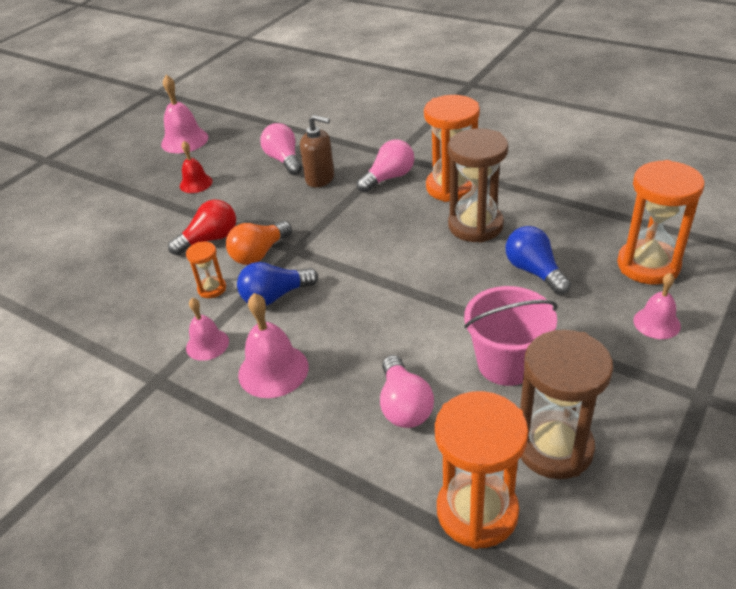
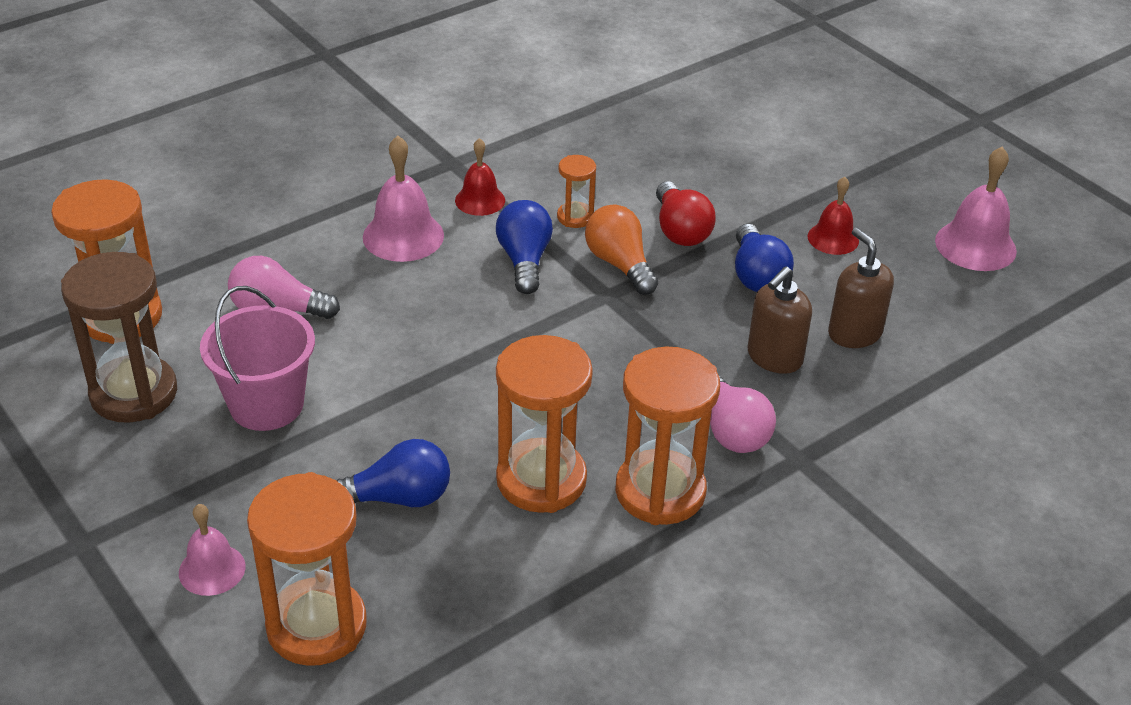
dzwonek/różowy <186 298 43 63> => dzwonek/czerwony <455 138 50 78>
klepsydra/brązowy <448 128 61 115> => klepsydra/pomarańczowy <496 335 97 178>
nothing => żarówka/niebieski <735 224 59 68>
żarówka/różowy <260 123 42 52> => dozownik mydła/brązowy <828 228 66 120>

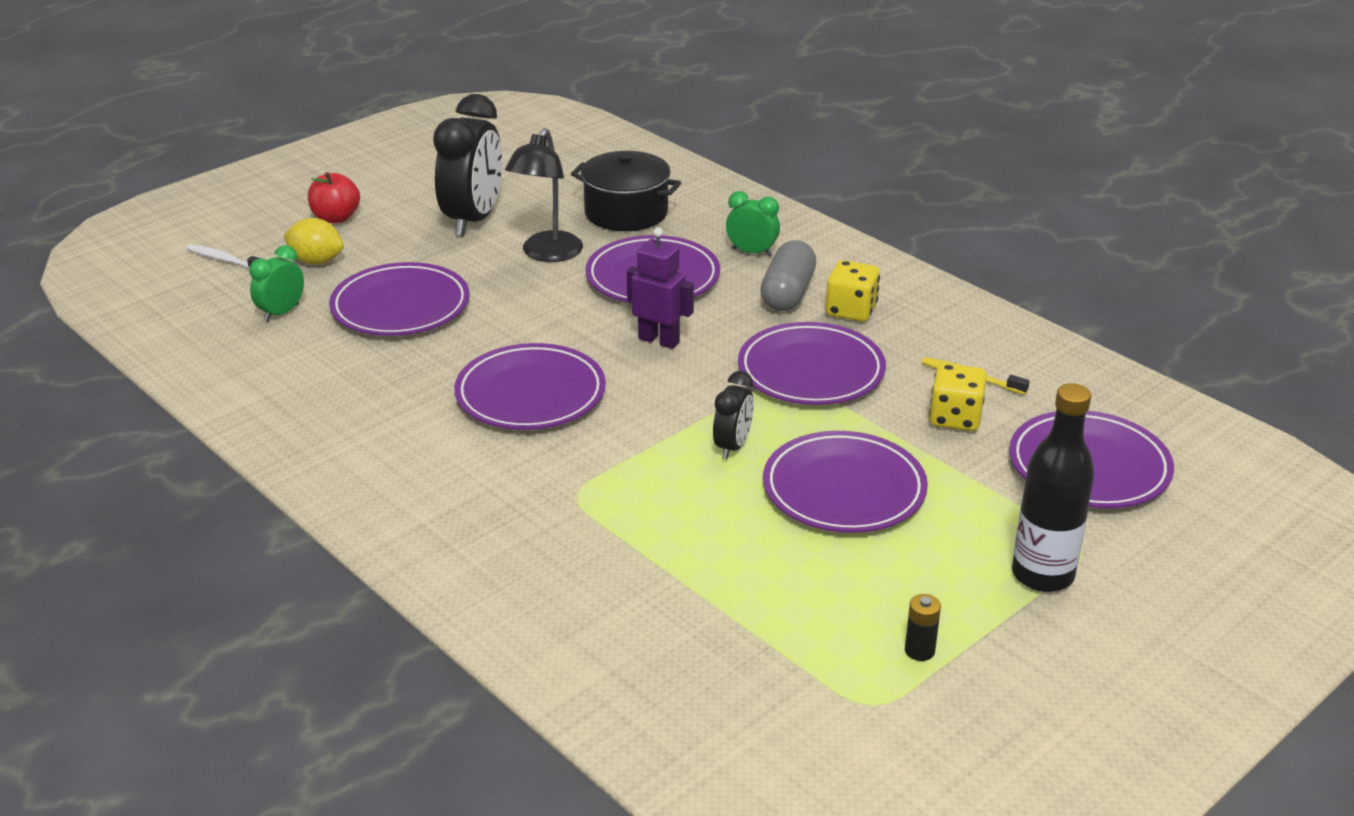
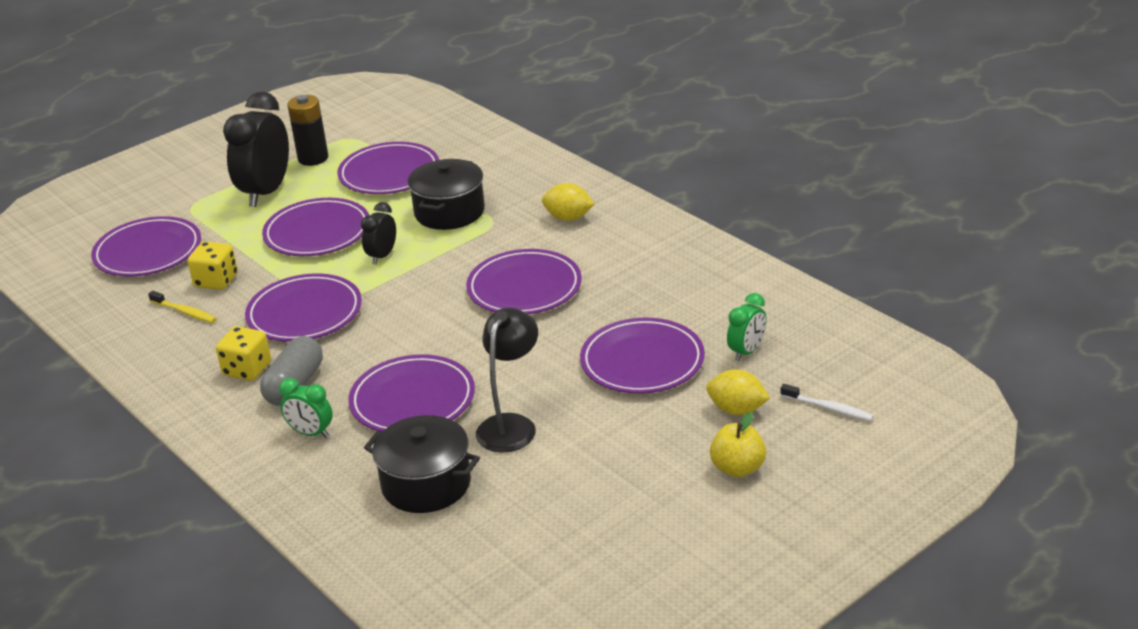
budzik/czarny <433 94 70 142> => budzik/czarny <223 91 66 116>, moved
bateria/czarny <905 594 36 67> => bateria/czarny <287 95 42 71>, x1.89
nothing => talerz/fioletowy <337 142 102 52>
nothing => garnek/czarny <408 159 77 71>
nothing => cytryna/żółty <542 183 53 38>
jabłko/czerwony <308 172 52 51> => jabłko/żółty <710 412 56 66>
robot/fioletowy <627 227 67 122> => nothing
butelka/czarny <1012 383 83 209> => nothing

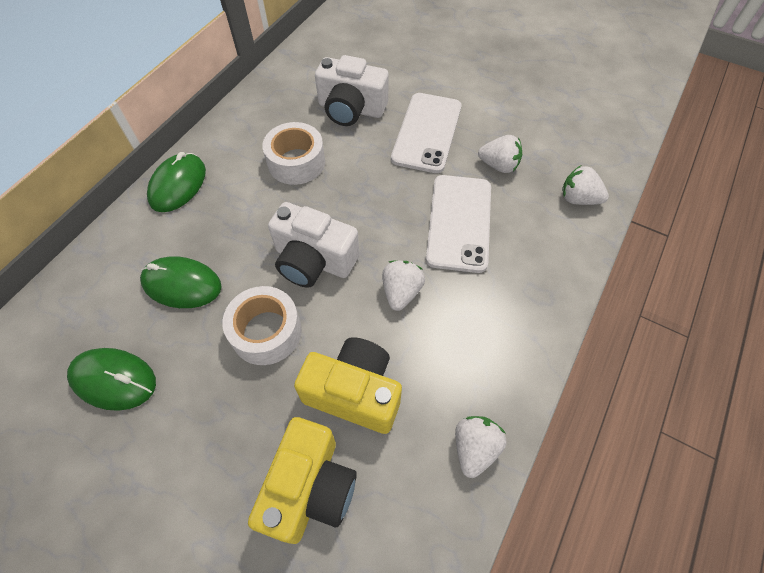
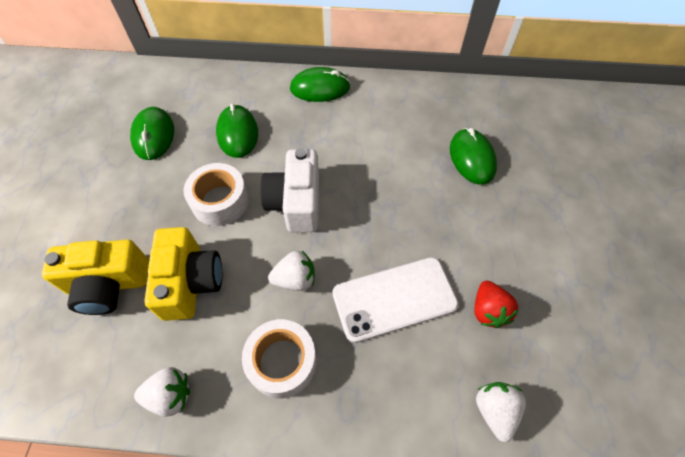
taśma klejąca/biały <262 122 63 63> => taśma klejąca/biały <242 319 75 79>, moved
aparat fotograficzny/biały <315 55 74 71> => myszka/zielony <450 128 47 56>
truskawka/biały <478 135 44 38> => truskawka/czerwony <474 281 44 47>
telefon/biały <391 93 71 80> => nothing

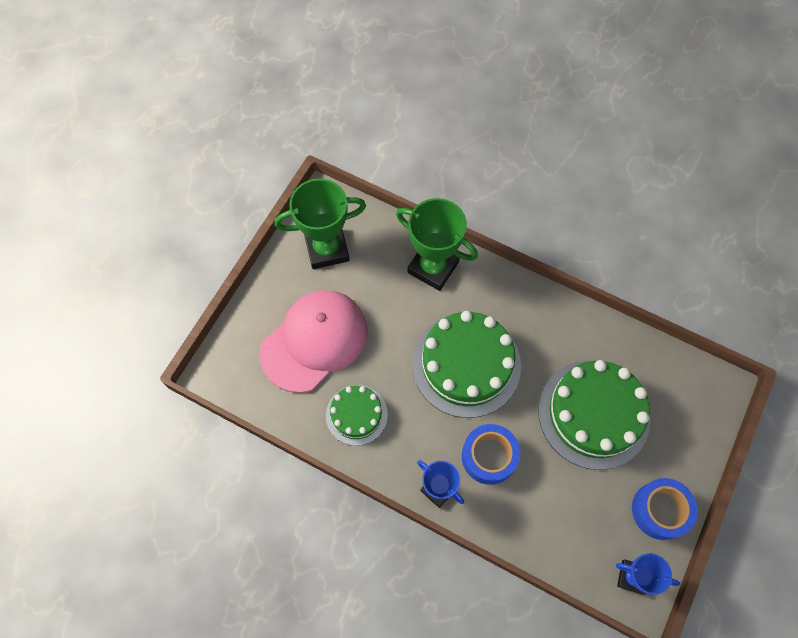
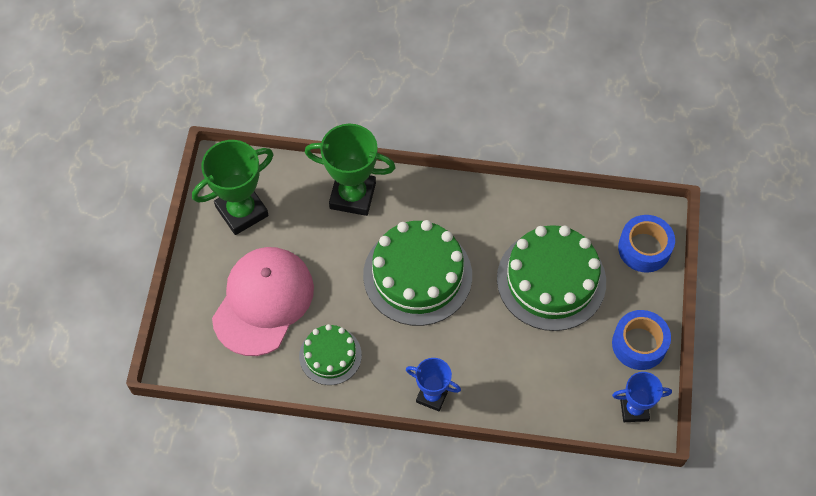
taśma klejąca/niebieski <462 424 58 61> => taśma klejąca/niebieski <618 215 57 58>, moved

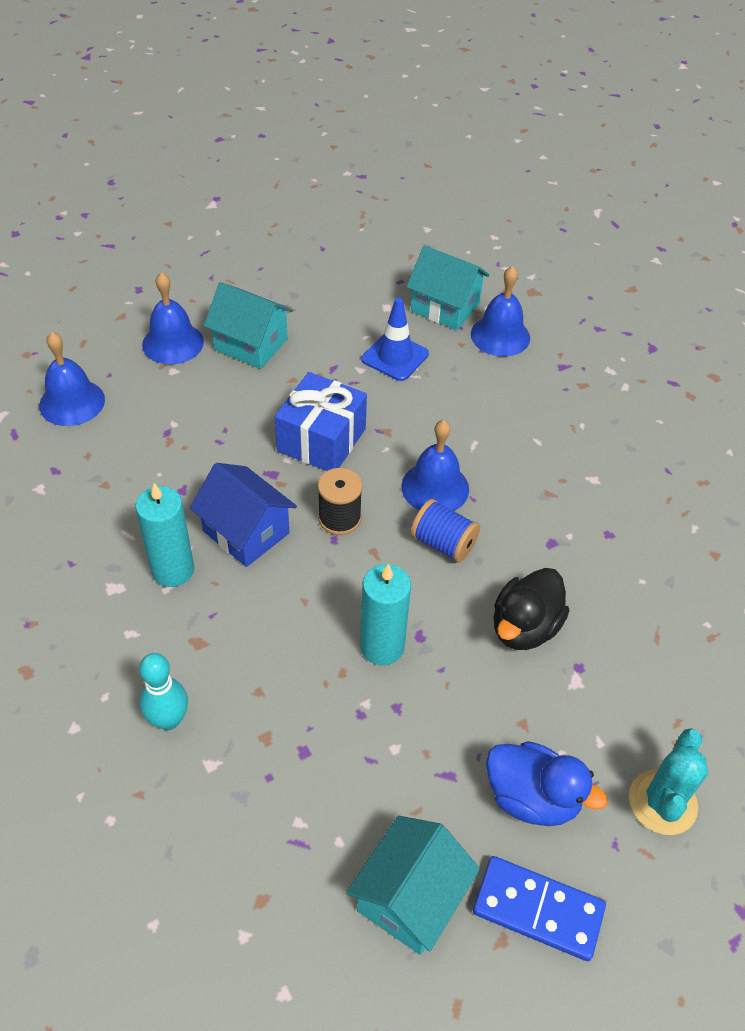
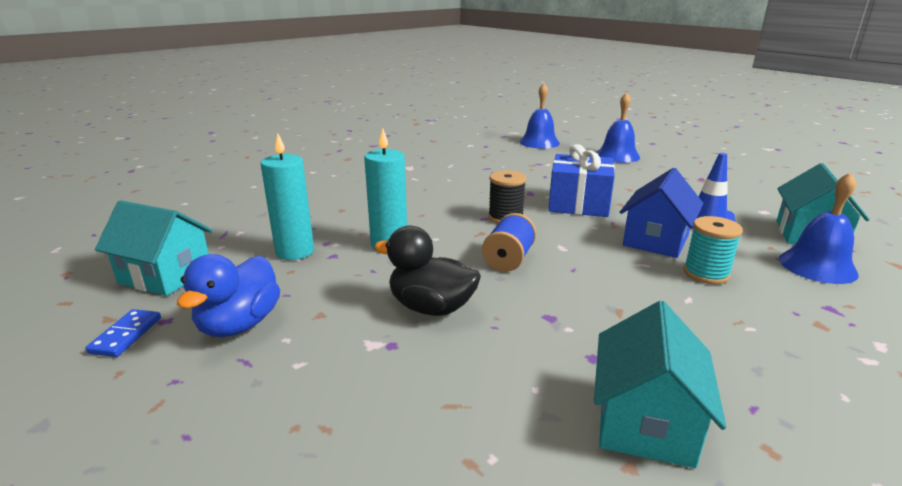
kostka domina/niebieski <473 856 133 105> => kostka domina/niebieski <85 309 76 48>, x0.59
świeca/turkusowy <135 483 59 104> => świeca/turkusowy <261 133 53 127>, moved
domek/turkusowy <204 282 89 87> => domek/turkusowy <594 301 133 167>, moved
domek/niebieski <190 463 107 104> => domek/niebieski <620 168 84 90>, moved
nothing => szpulka/turkusowy <683 216 60 68>
kręgiel/turkusowy <139 653 49 77> => nothing
dzwonek/niebieski <401 420 68 91> => nothing
kaktus/turkusowy <629 728 79 107> => nothing

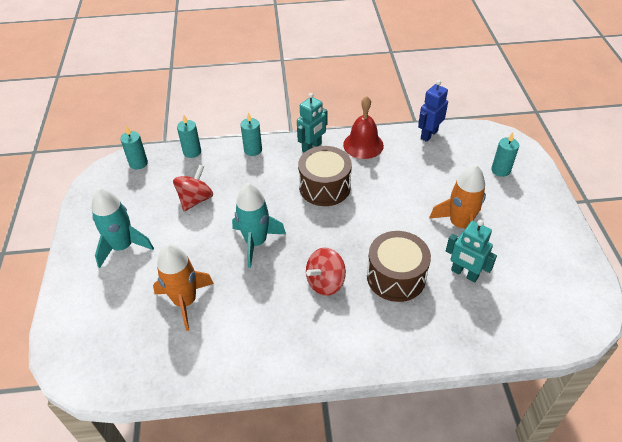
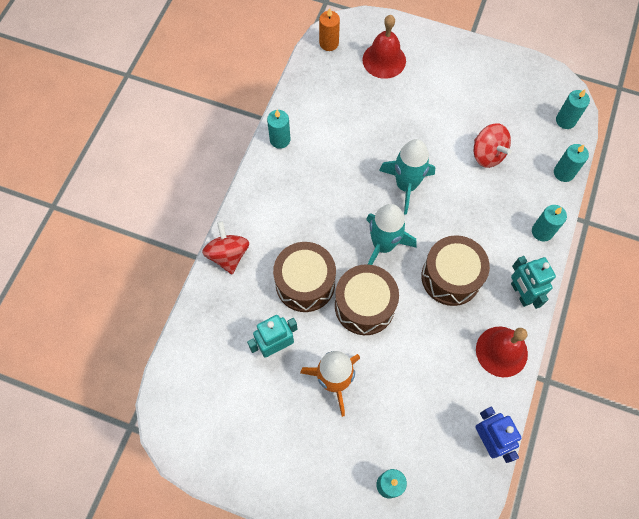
bączek/czerwony <306 248 40 48> => bączek/czerwony <202 221 47 53>, moved
nothing => świeca/turkusowy <267 110 23 39>
nothing => świeca/pomarańczowy <319 8 21 43>
nothing => bęben/brązowy <335 264 64 71>
nothing => dzwonek/czerwony <362 15 44 64>
rakieta/turkusowy <91 188 63 80> => rakieta/turkusowy <366 204 50 61>, moved
rakieta/pomarańczowy <153 244 61 87> => nothing

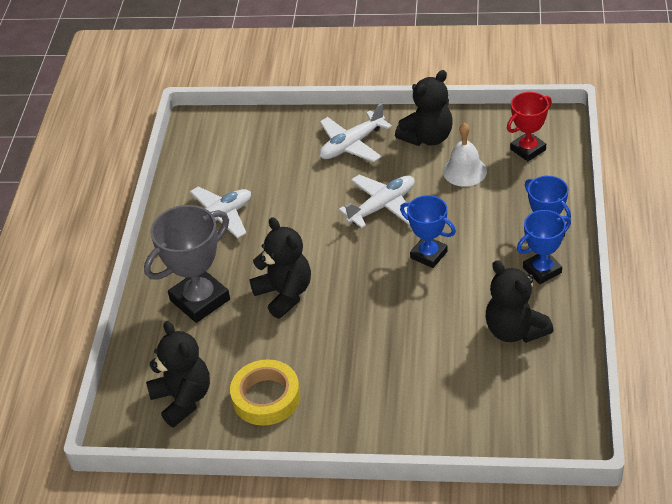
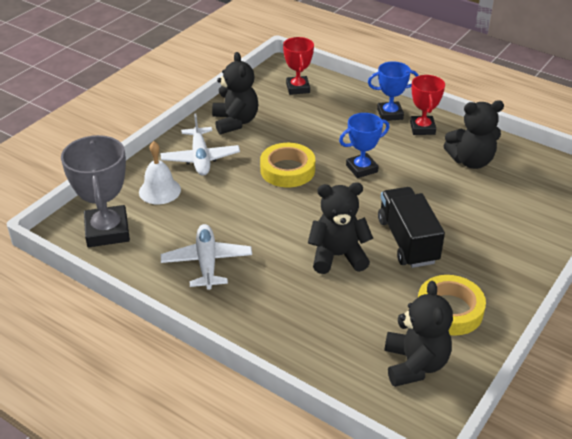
puchar/szary <144 205 86 118> => puchar/szary <61 135 69 112>, moved
dzwonek/biały <443 123 44 64> => dzwonek/biały <139 141 42 63>, moved
samolot/biały <339 175 76 53> => taśma klejąca/żółty <260 143 55 44>
nothing => ciężarówka/czarny <378 187 67 81>
miś/czarny <146 321 64 106> => miś/czarny <384 281 69 106>, 90 degrees clockwise
puchar/niebieski <517 210 54 74> => puchar/czerwony <410 75 35 60>

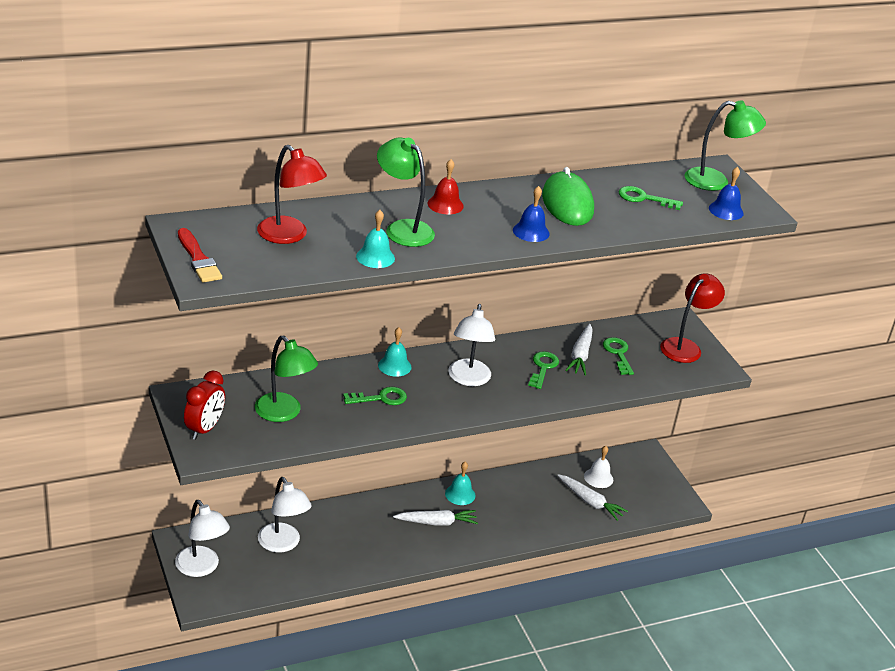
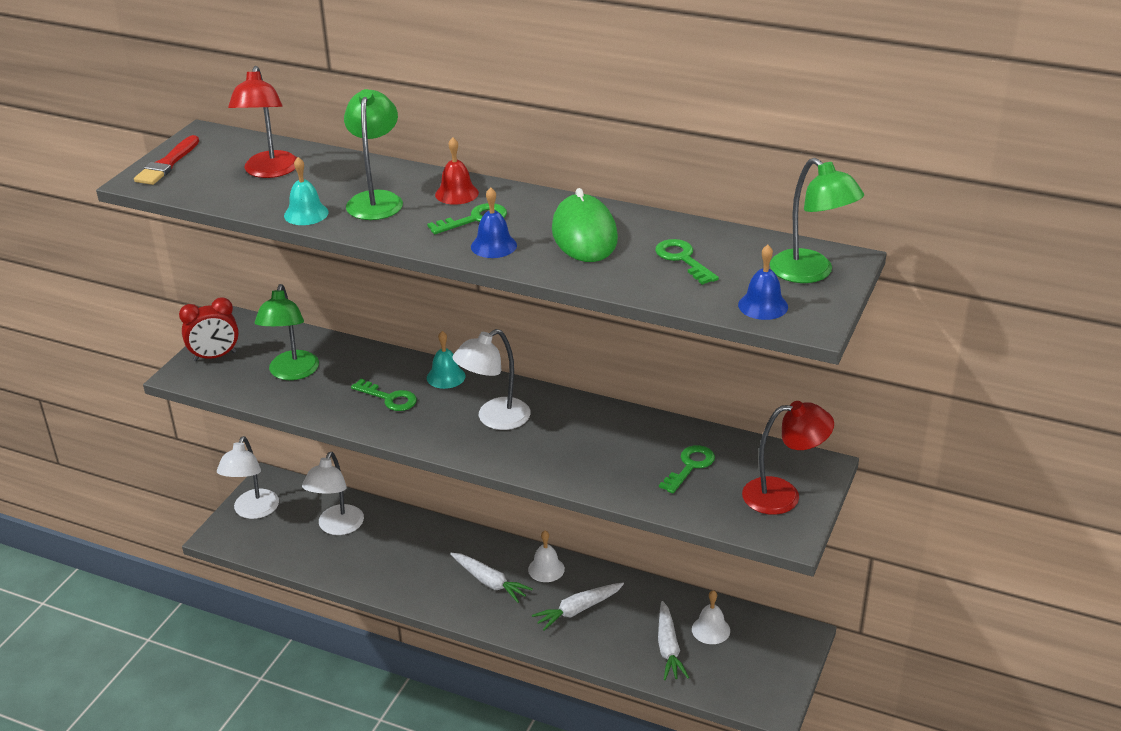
klucz/zielony <528 351 31 38> => klucz/zielony <427 203 80 31>, moved
dzwonek/turkusowy <445 462 30 43> => dzwonek/biały <528 530 37 52>
marchewka/biały <565 323 28 53> => marchewka/biały <532 583 92 48>, moved
myszka/zielony <542 167 52 59> => myszka/zielony <552 188 66 74>, 45 degrees counterclockwise

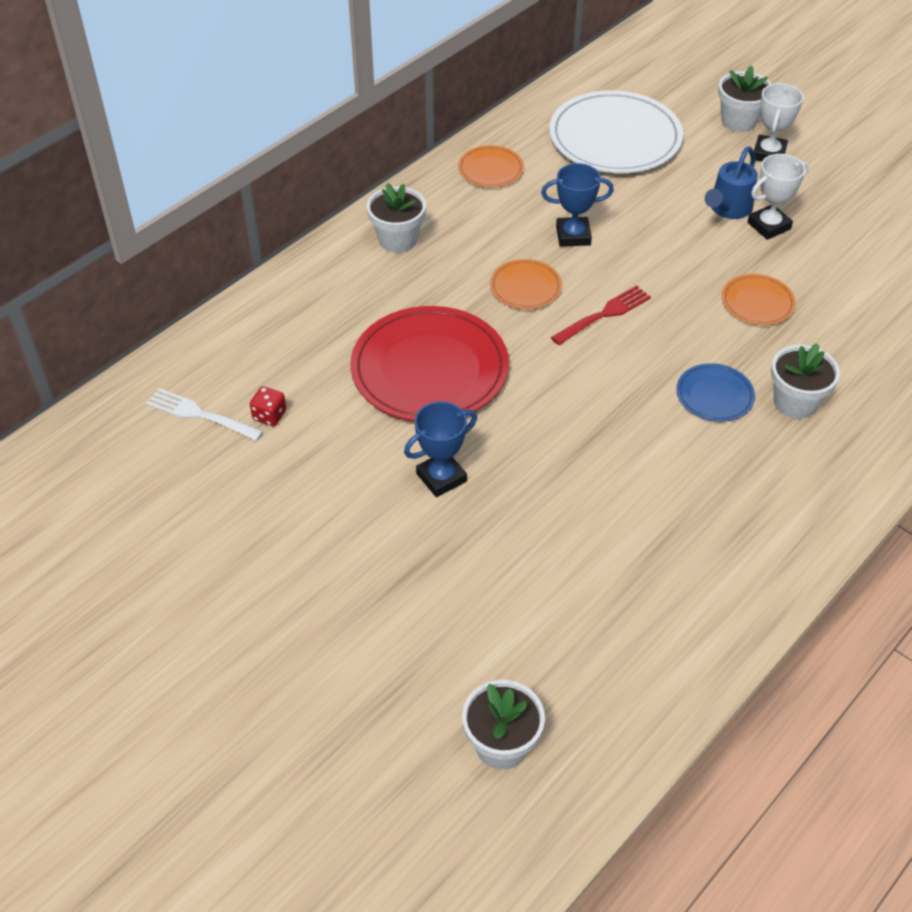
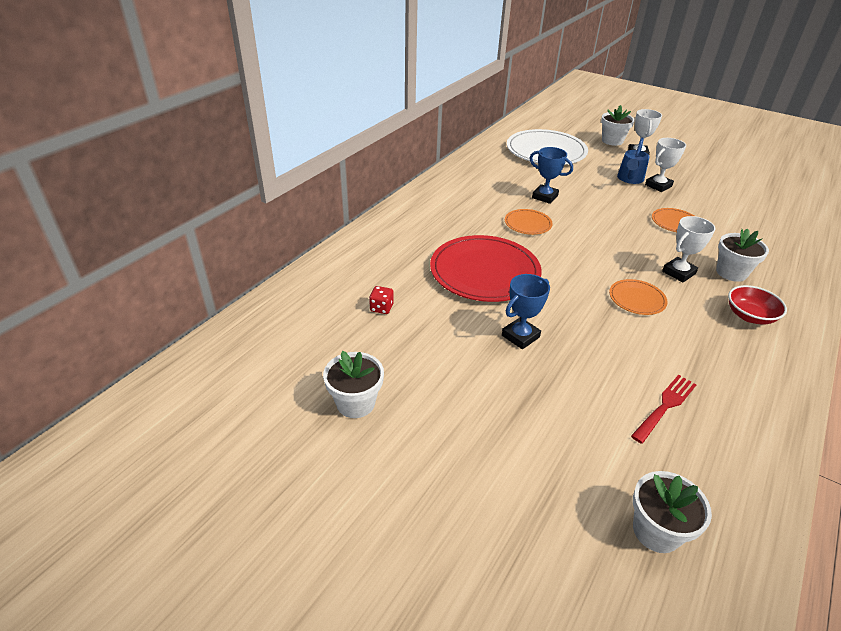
doniczka/biały <367 183 59 70> => doniczka/biały <323 351 61 67>, moved
puchar/niebieski <541 163 73 84> => puchar/niebieski <530 147 43 57>, 45 degrees clockwise
talerz/pomarańczowy <458 145 66 43> => talerz/pomarańczowy <609 279 58 36>, moved
widelec/czerwony <551 285 100 60> => widelec/czerwony <631 375 66 69>, moved
talerz/niebieski <676 363 79 59> => puchar/biały <662 216 54 66>
nothing => miska/czerwony <728 285 59 39>
widelec/biały <146 388 118 53> => nothing

